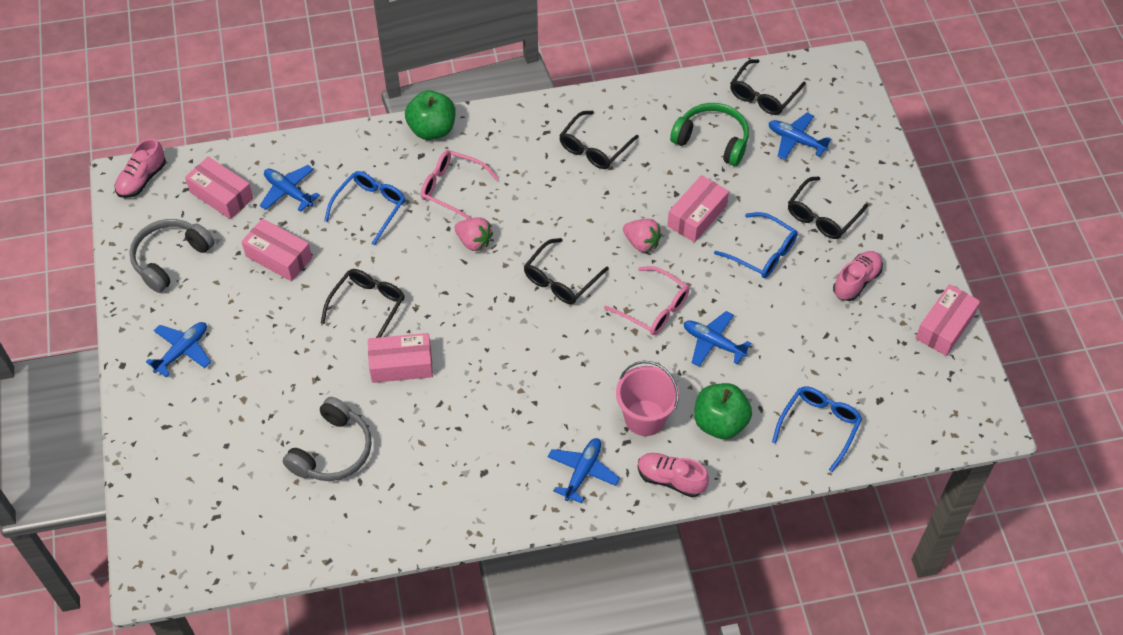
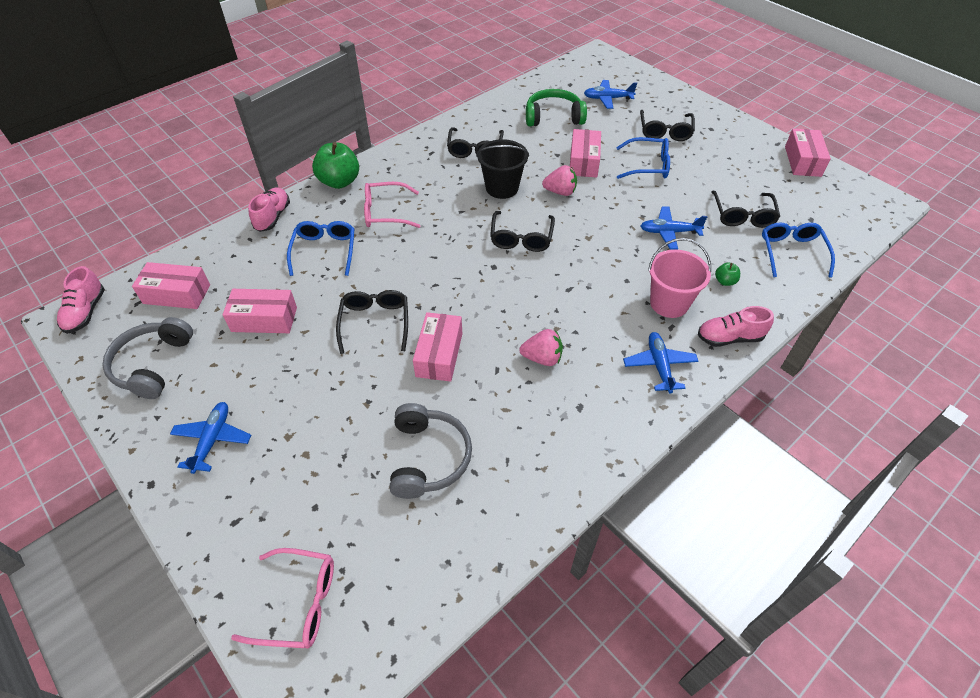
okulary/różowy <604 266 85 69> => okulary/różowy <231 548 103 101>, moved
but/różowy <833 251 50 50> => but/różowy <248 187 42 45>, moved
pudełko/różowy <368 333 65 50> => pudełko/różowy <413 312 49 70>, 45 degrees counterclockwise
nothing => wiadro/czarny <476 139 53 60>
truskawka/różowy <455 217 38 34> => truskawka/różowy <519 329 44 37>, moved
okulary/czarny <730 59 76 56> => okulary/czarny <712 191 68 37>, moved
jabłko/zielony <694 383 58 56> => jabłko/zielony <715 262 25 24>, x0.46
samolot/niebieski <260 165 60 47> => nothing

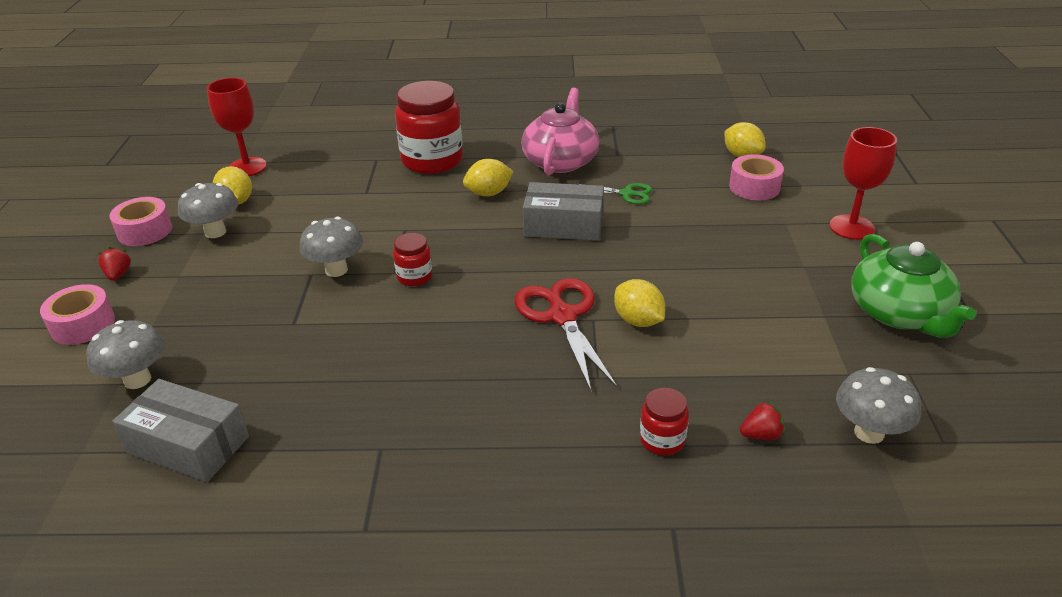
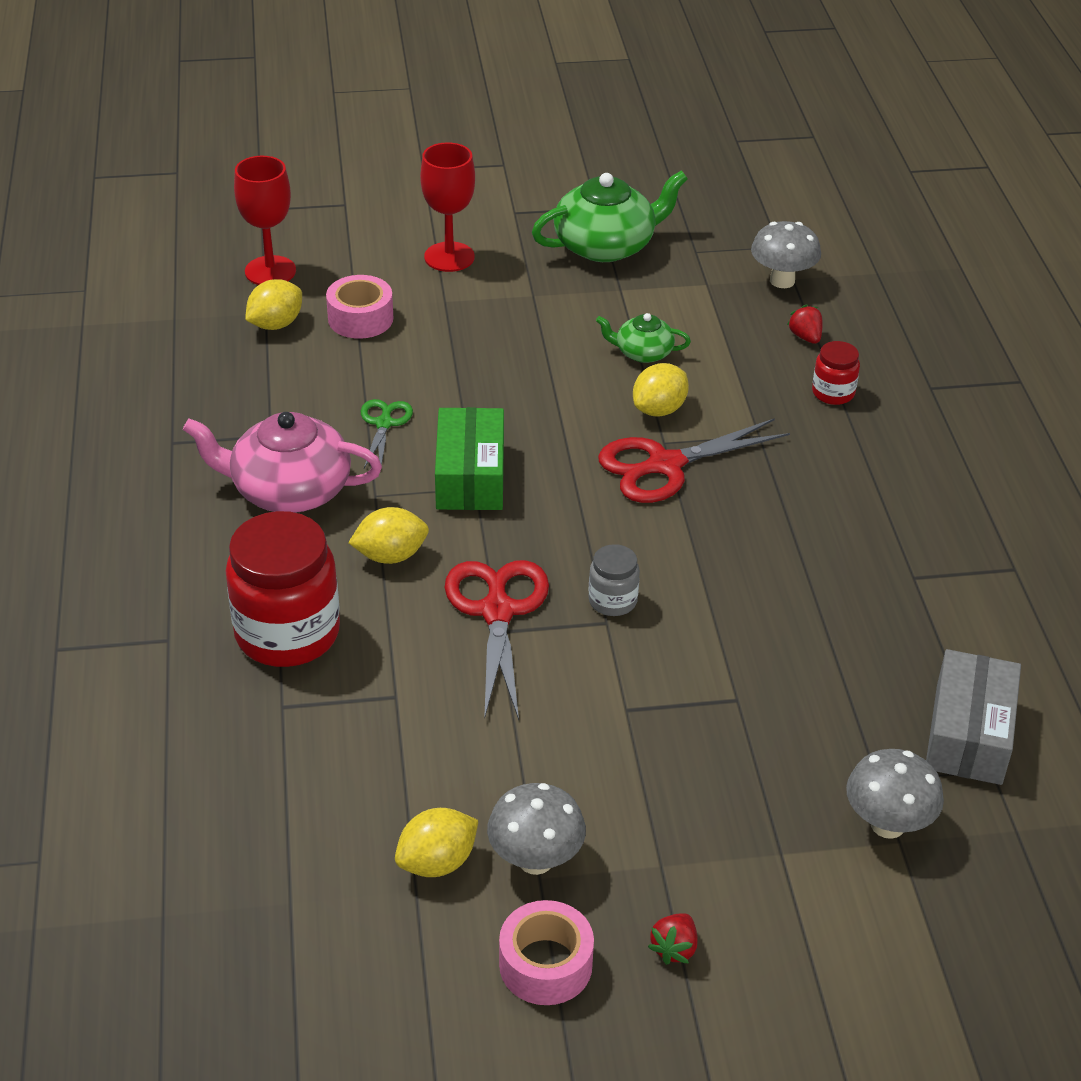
kielich/czerwony <207 78 60 98> => kielich/czerwony <234 156 62 129>, moved
cytryna/żółty <463 159 51 37> => cytryna/żółty <348 507 81 57>, 75 degrees counterclockwise
pudełko/szary <523 182 81 59> => pudełko/zielony <435 407 69 103>
nothing => nożyczki/czerwony <444 560 105 160>
słoik/czerwony <393 233 40 53> => słoik/szary <588 544 52 72>
nothing => imbryk/zielony <596 313 95 50>
truskawka/czerwony <98 247 33 34> => truskawka/czerwony <648 913 49 52>, 45 degrees counterclockwise
taśma klejąca/różowy <40 284 75 61> => nothing
grzyb/szary <300 217 63 60> => nothing

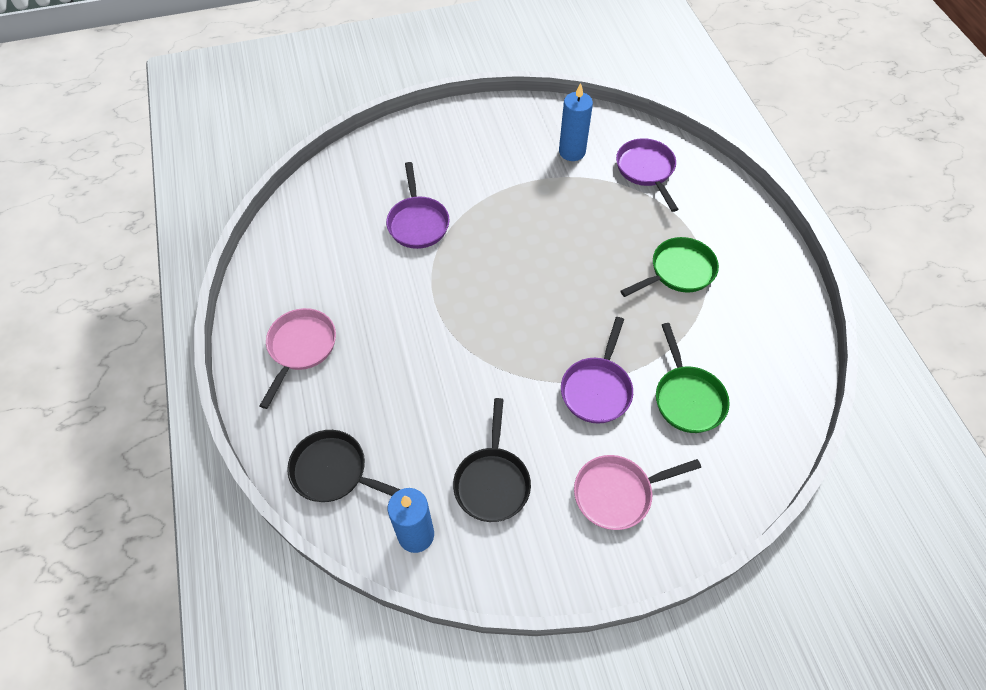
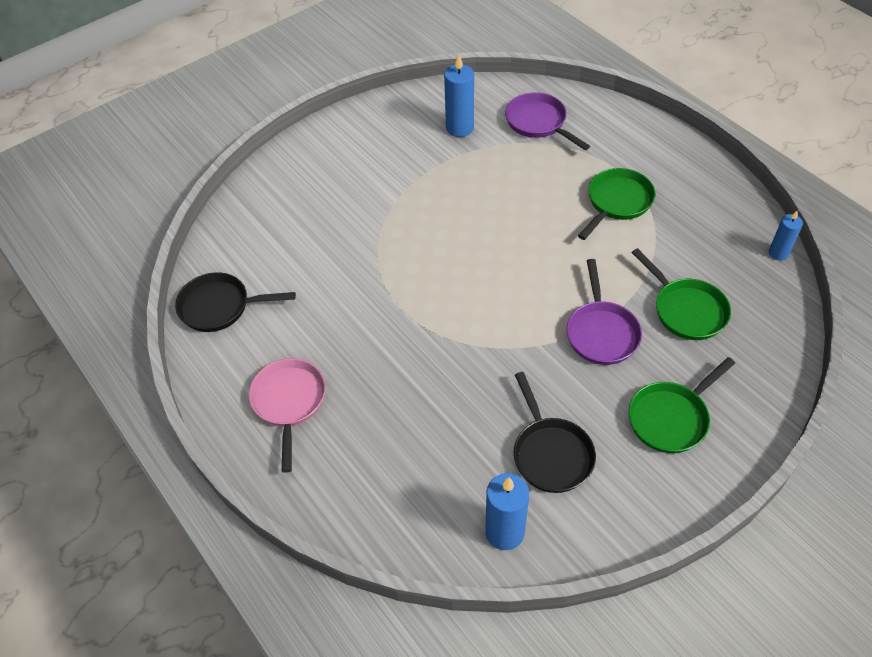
patelnia/czarny <287 430 114 72> => patelnia/czarny <175 272 121 60>, moved
patelnia/różowy <574 455 127 75> => patelnia/zielony <629 357 106 96>
nothing => świeca/niebieski <769 211 34 50>
patelnia/fioletowy <386 162 64 87> => nothing

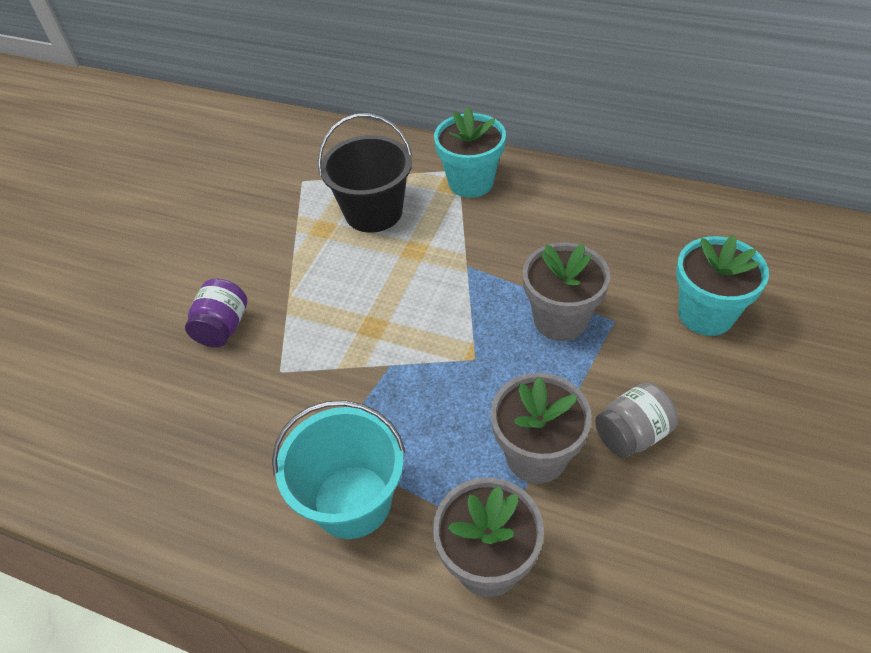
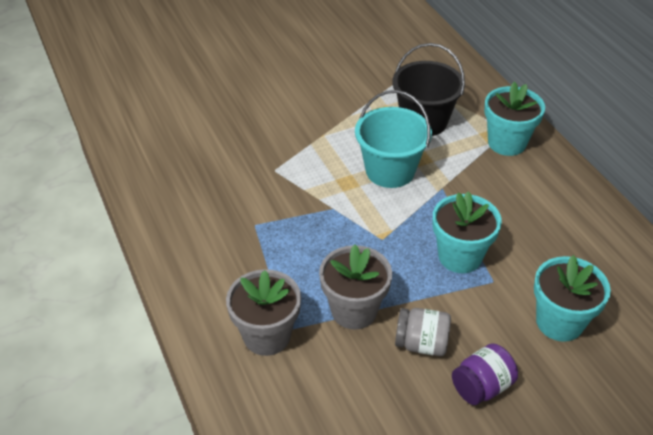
wiadro/turkusowy <272 400 134 139> => wiadro/turkusowy <355 90 77 98>, moved
doniczka/szary <523 242 87 99> => doniczka/turkusowy <432 191 70 82>
słoik/fioletowy <185 279 62 68> => słoik/fioletowy <452 343 66 62>, moved

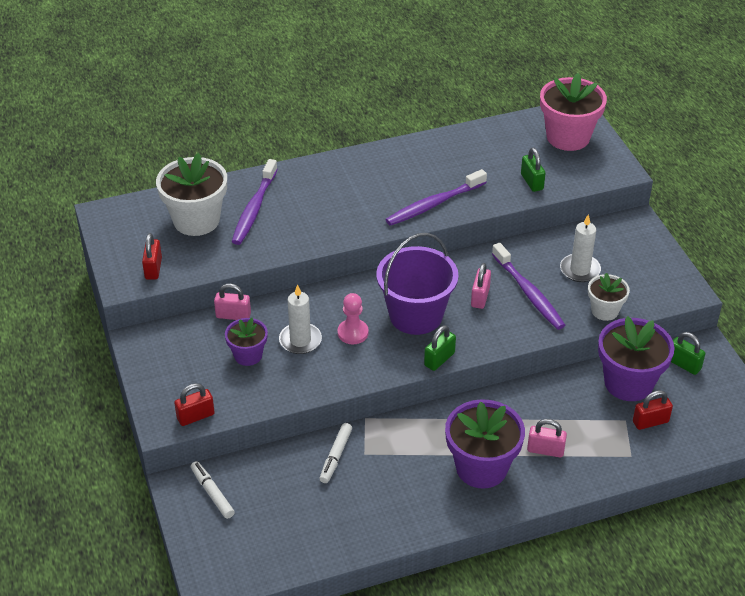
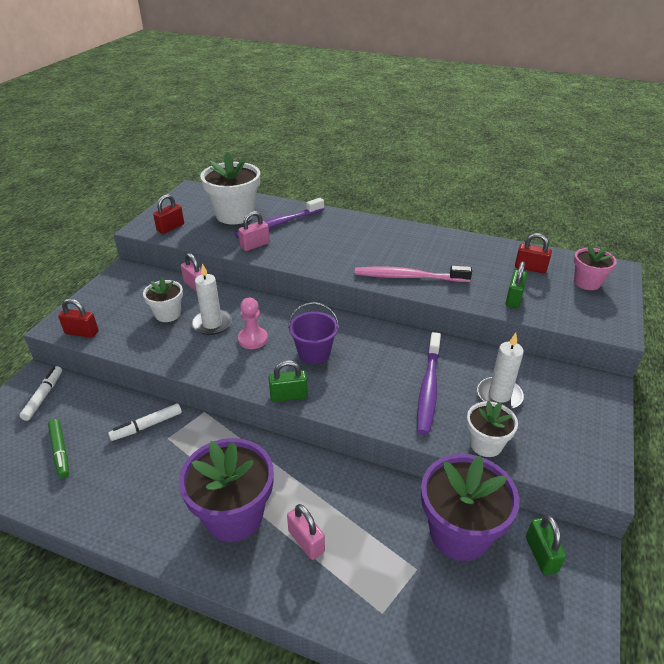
nothing => flamaster/zielony <48 419 21 60>
doniczka/fioletowy <225 318 43 48> => doniczka/biały <143 277 40 45>
kłódka/różowy <471 263 20 46> => kłódka/różowy <238 211 32 40>, moved
wiadro/fioletowy <376 233 82 102> => wiadro/fioletowy <288 302 51 62>, x0.60
szczoteczka do zębów/fioletowy <385 169 102 57> => szczoteczka do zębów/różowy <355 266 117 16>
kłódka/czerwony <633 390 40 40> => kłódka/czerwony <515 233 37 40>, moved
doniczka/różowy <540 73 67 78> => doniczka/różowy <574 245 43 45>, x0.57

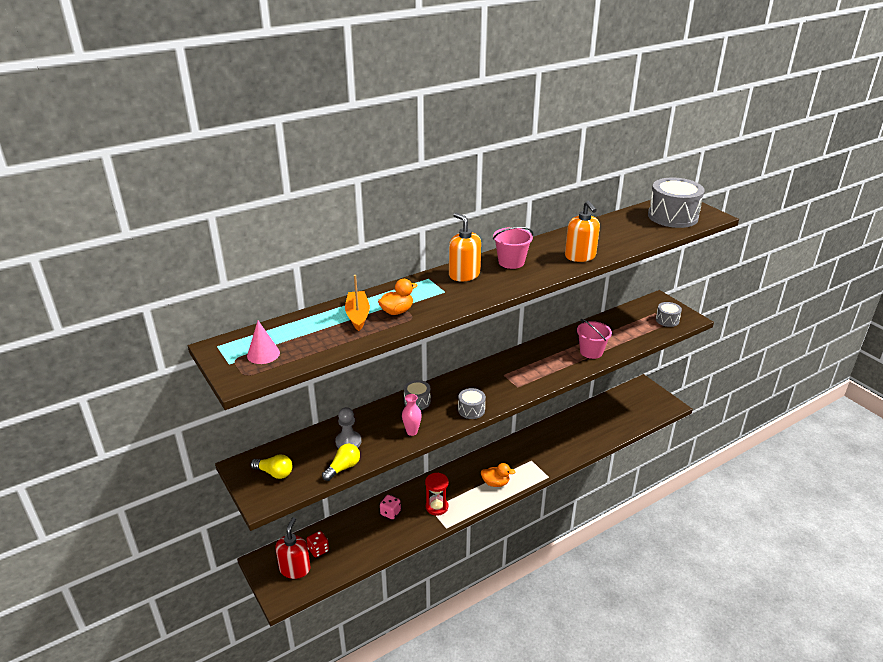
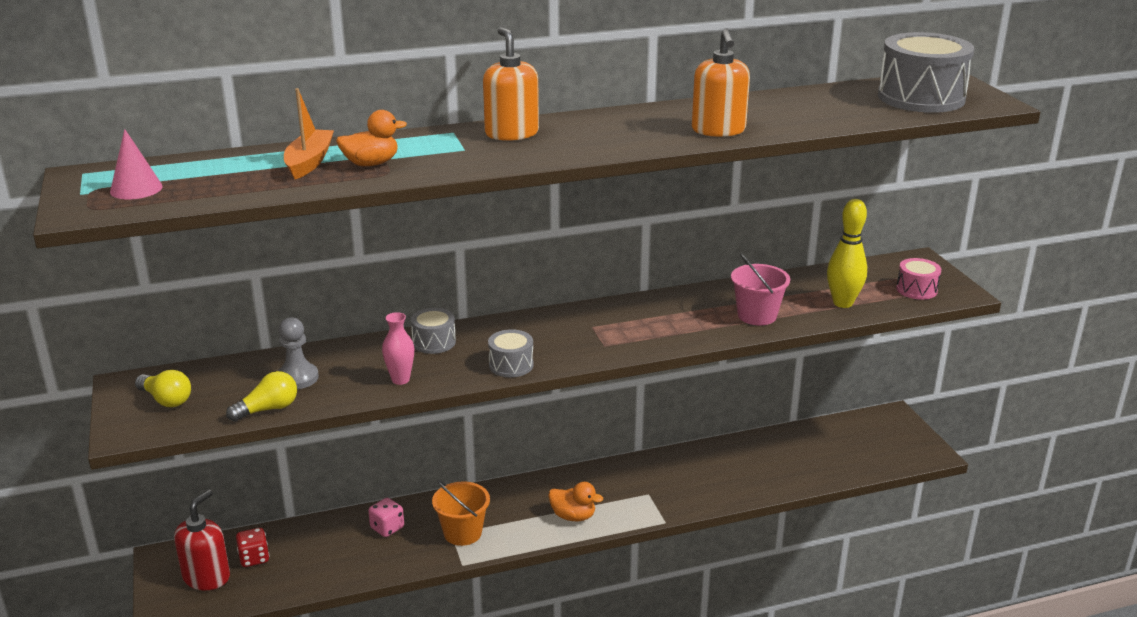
klepsydra/czerwony <425 473 24 43> => wiadro/pomarańczowy <432 480 58 66>
nothing => kręgiel/żółty <827 199 40 109>
bęben/szary <656 302 26 25> => bęben/różowy <896 258 45 42>
wiadro/różowy <493 227 40 42> => nothing

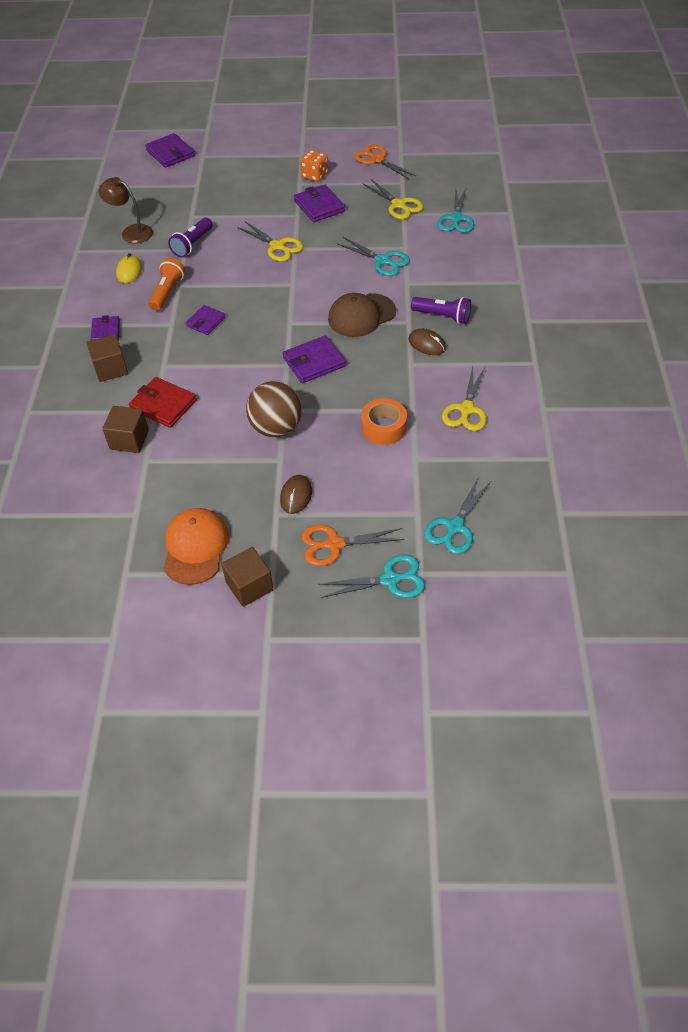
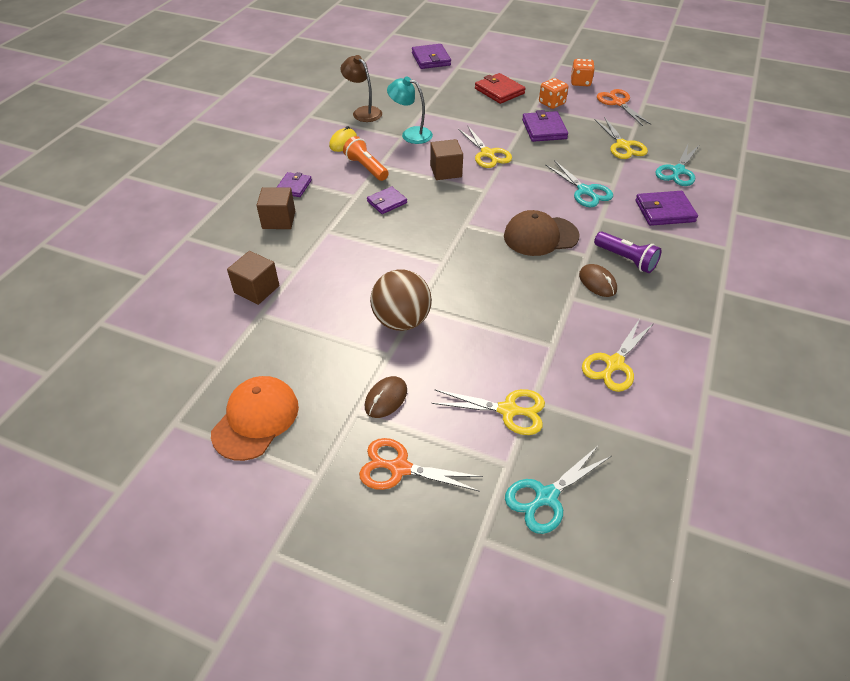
latarka/pomarańczowy <149 258 36 53> => latarka/pomarańczowy <343 136 46 45>, 75 degrees counterclockwise
latarka/fioletowy <168 217 45 40> => lampka/turkusowy <387 77 46 67>
sześcian/brązowy <222 547 52 60> => sześcian/brązowy <430 139 33 41>, moved
nothing => nożyczki/żółty <431 389 114 46>
portfel/czerwony <129 377 68 51> => portfel/czerwony <475 73 51 31>, moved
nothing => kostka do gry/pomarańczowy <571 59 24 27>
portfel/fioletowy <283 336 63 47> => portfel/fioletowy <635 191 63 35>, moved
nożyczki/turkusowy <318 554 107 44> => nothing
taśma klejąca/pomarańczowy <361 398 46 47> => nothing

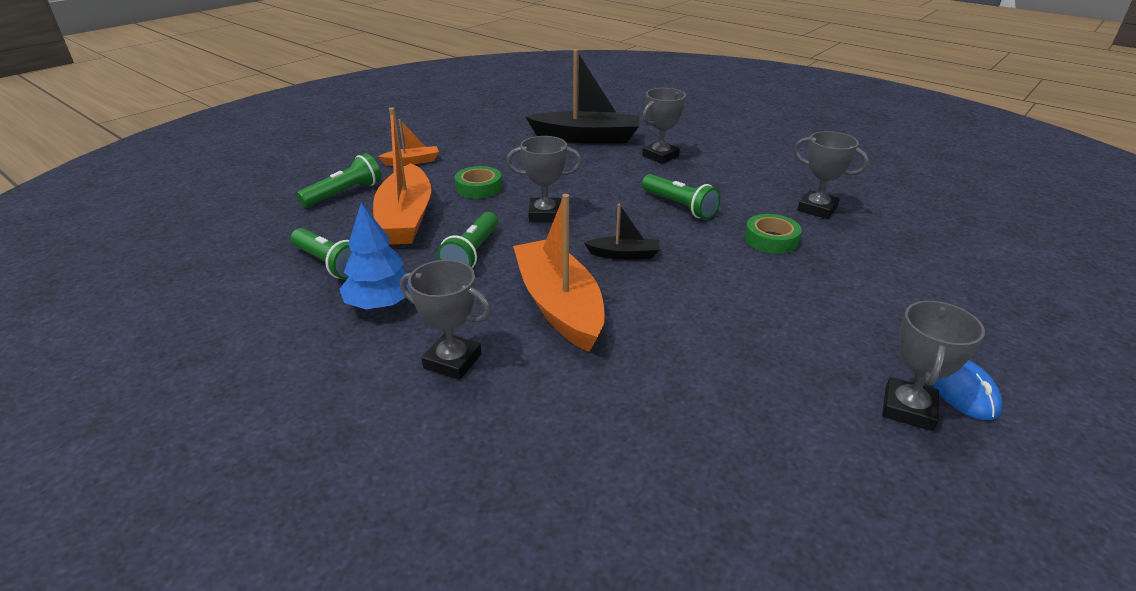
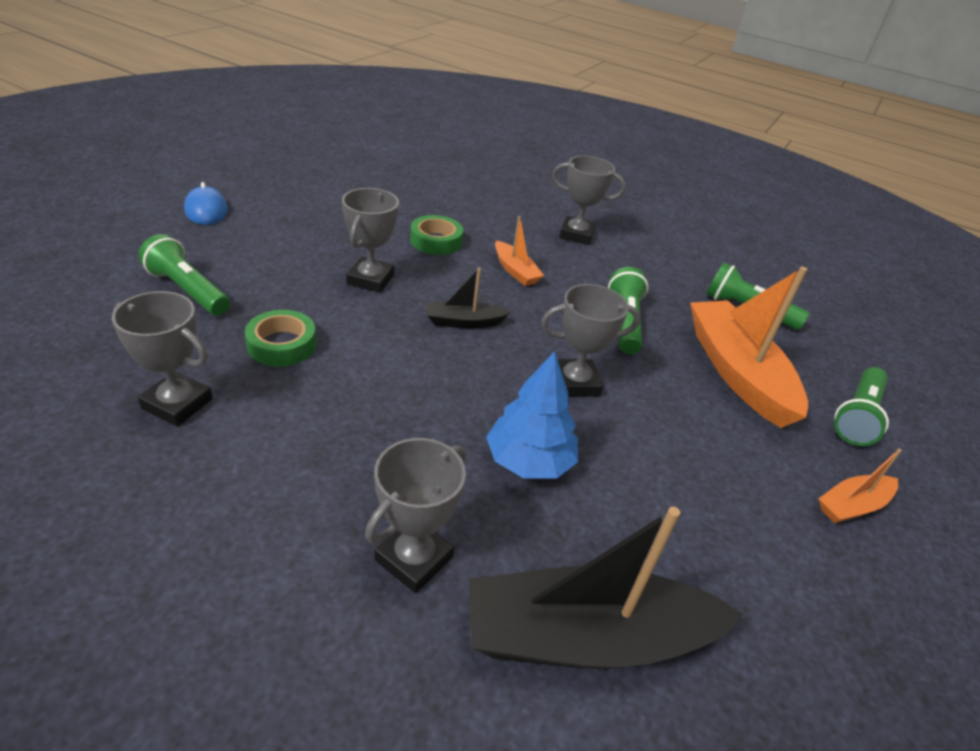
latarka/zielony <642 174 79 45> => latarka/zielony <138 234 92 81>, moved
puchar/szary <882 301 103 130> => puchar/szary <342 188 57 105>, moved
taśma klejąca/zielony <455 166 47 33> => taśma klejąca/zielony <410 215 53 40>, moved
drzewko/niebieski <339 202 71 108> => drzewko/niebieski <486 351 92 127>, moved
łódka/pomarańczowy <513 194 92 158> => łódka/pomarańczowy <495 216 49 70>, x0.48

